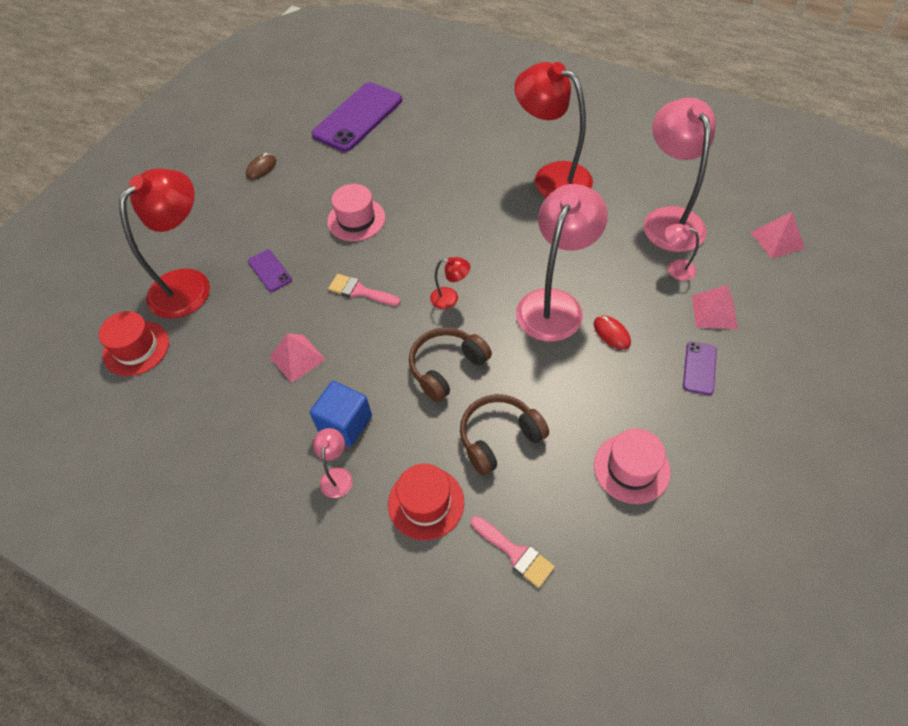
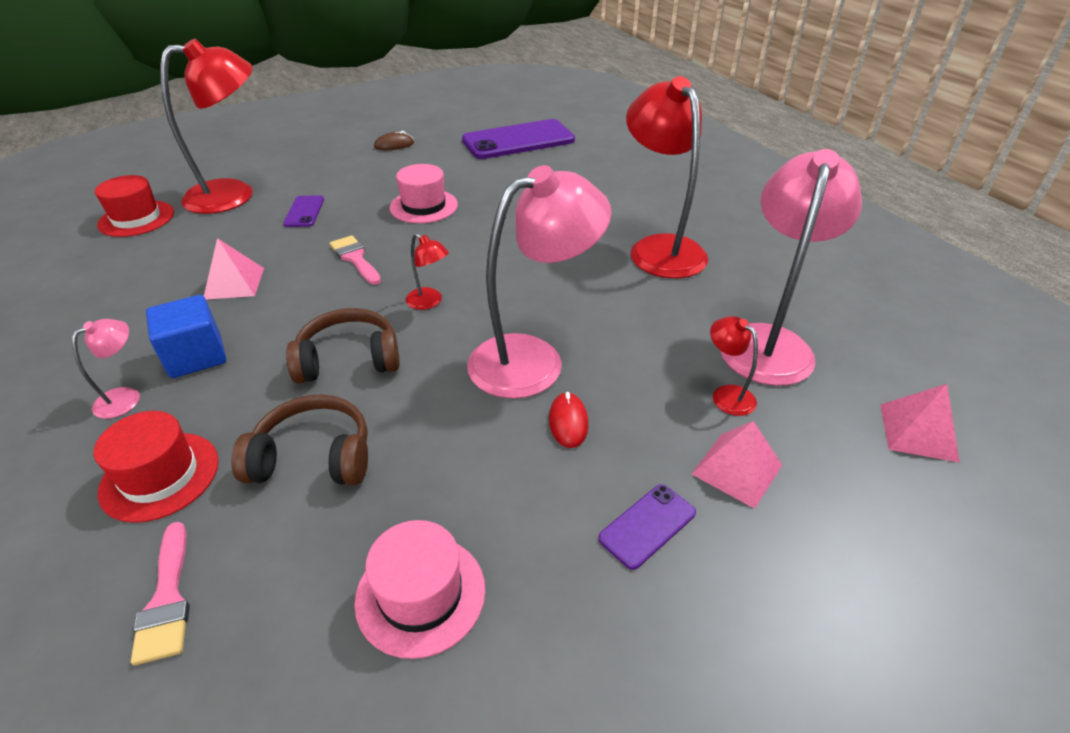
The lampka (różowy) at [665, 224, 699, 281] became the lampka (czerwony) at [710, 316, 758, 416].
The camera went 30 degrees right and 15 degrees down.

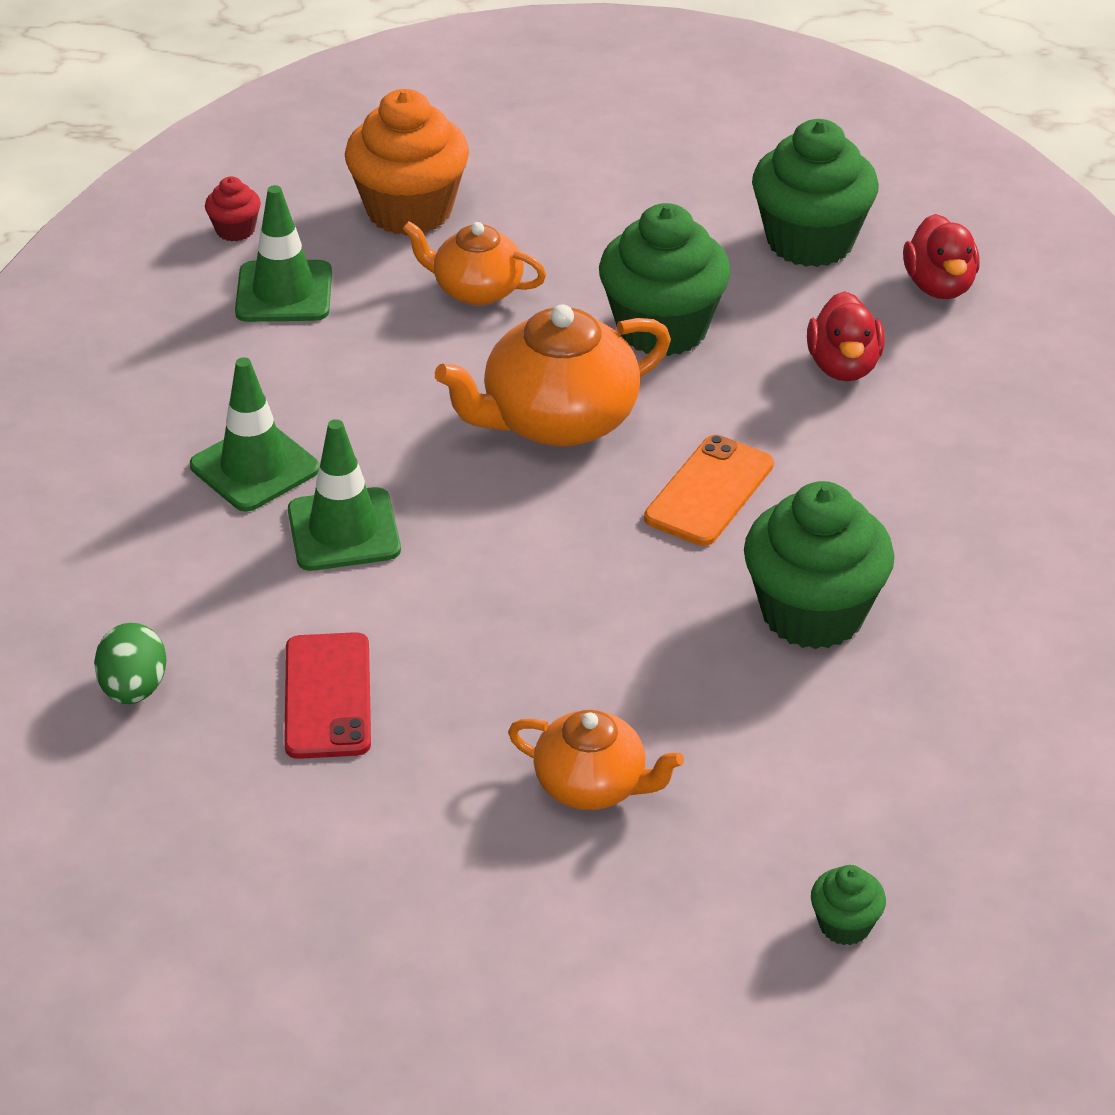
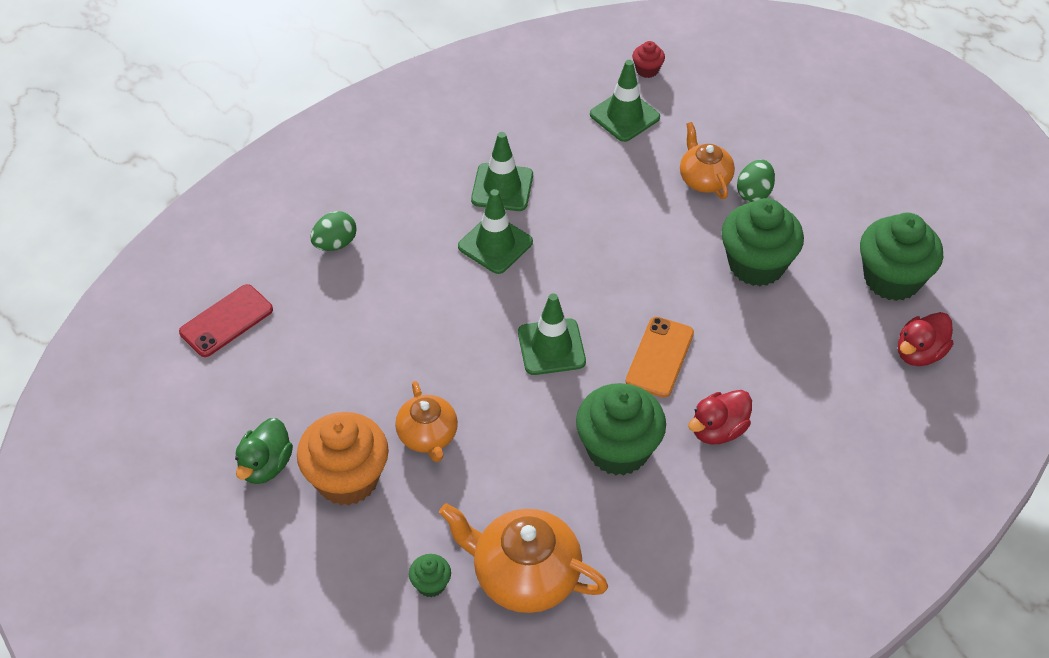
The telefon (czerwony) moved from [284, 632, 371, 759] to [179, 284, 273, 357].
The kaczka (zielony) at [235, 418, 293, 484] appeared.
The muffinka (pomarańczowy) moved from [345, 89, 469, 235] to [297, 412, 389, 505].
The imbryk (pomarańczowy) moved from [435, 304, 671, 447] to [439, 503, 608, 613].
The pachołek (zielony) at [518, 293, 586, 375] appeared.
The telefon (pomarańczowy) at [644, 435, 774, 546] turned 60 degrees counterclockwise.
The kaczka (czerwony) moved from [807, 291, 885, 381] to [688, 390, 752, 444].
The jajko (zielony) at [737, 159, 775, 202] appeared.
The camera went 50 degrees right and 10 degrees up.

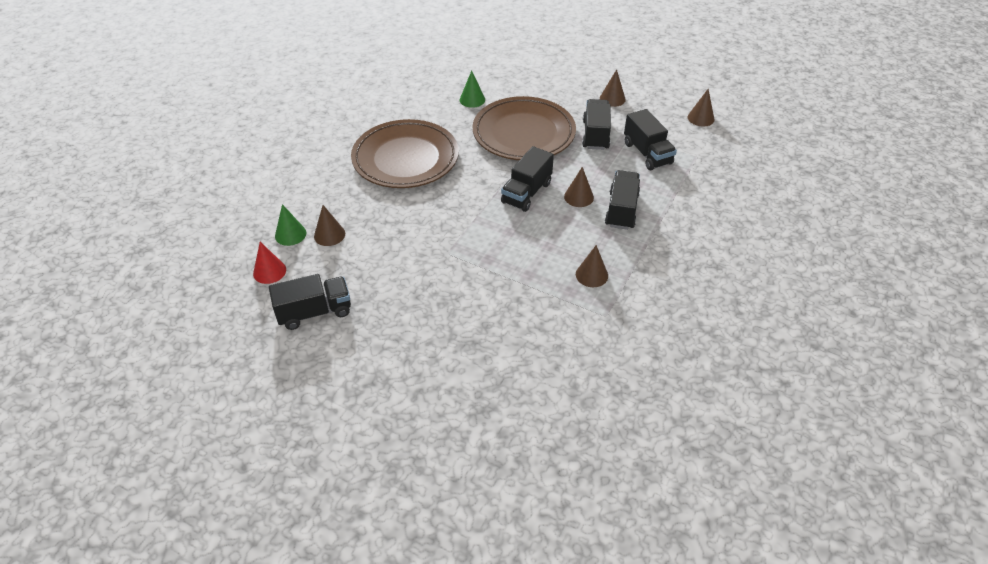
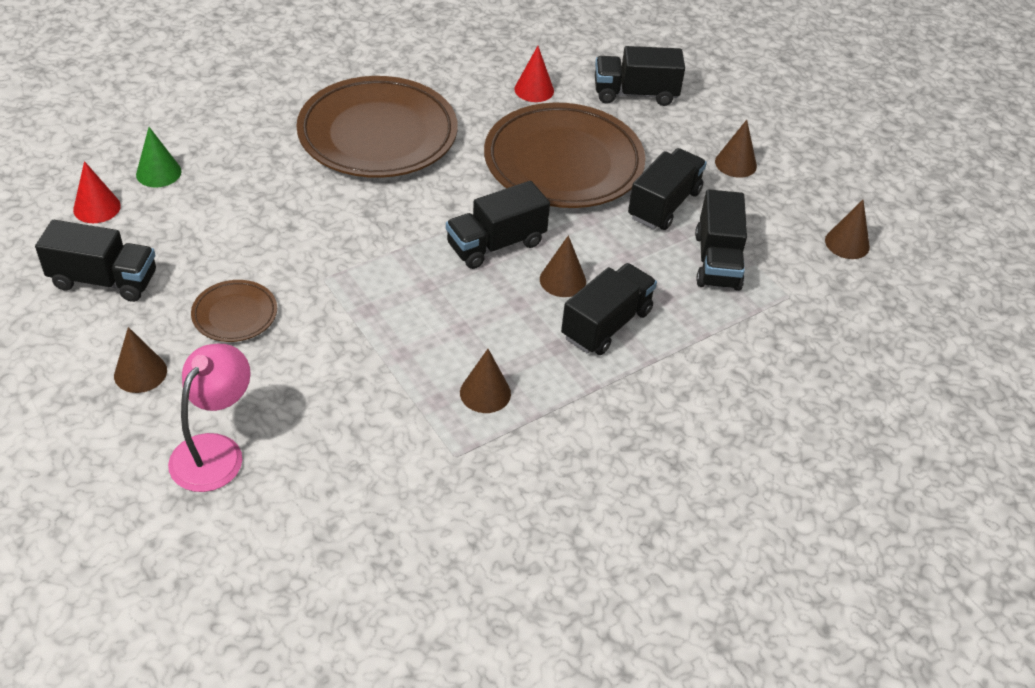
The stożek (brązowy) moved from [314, 205, 345, 246] to [114, 327, 167, 393].
The lampka (różowy) at [168, 344, 251, 492] appeared.
The talerz (brązowy) at [191, 280, 277, 342] appeared.
The stożek (zielony) at [460, 70, 485, 108] became the stożek (czerwony) at [514, 46, 554, 102].
The ciężarówka (czarny) at [595, 46, 685, 106] appeared.
The camera went 25 degrees right and 0 degrees up.

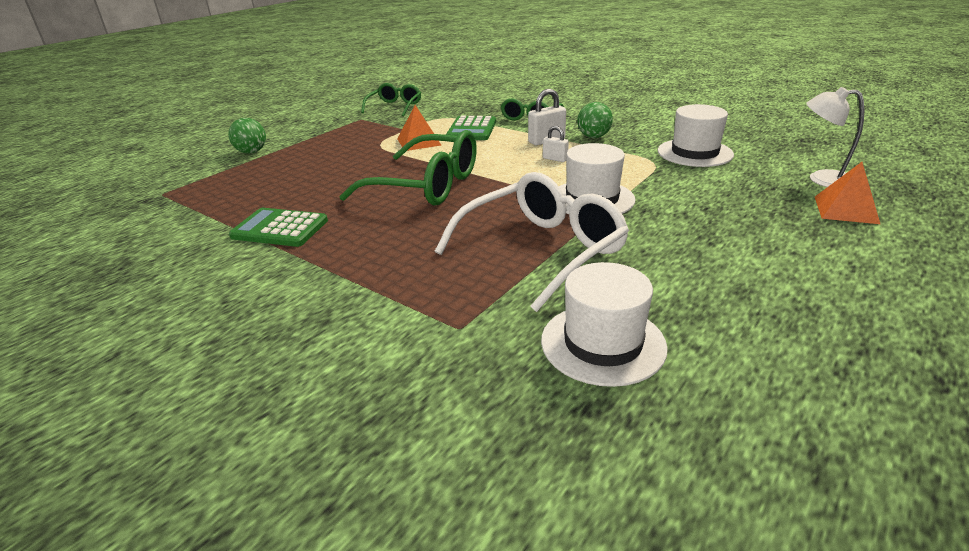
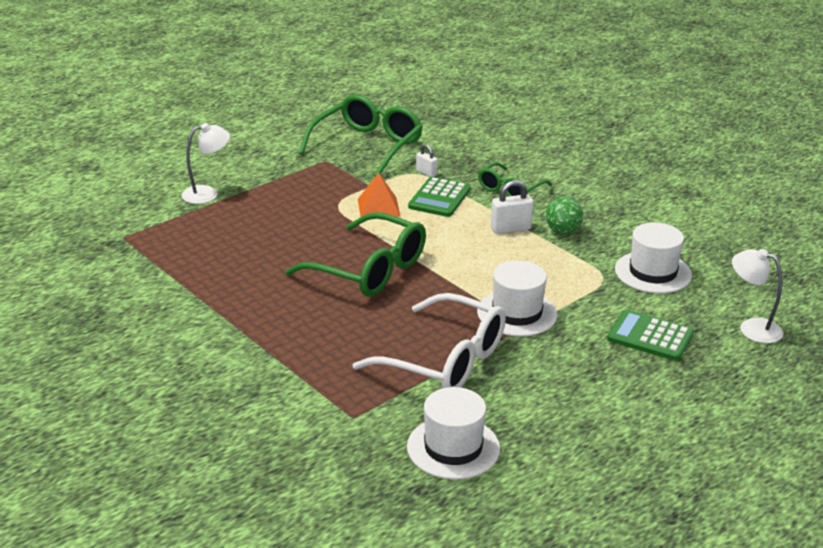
The piłka (zielony) at [228, 118, 266, 154] was replaced by the lampka (biały) at [181, 123, 230, 204].
The okulary (zielony) at [361, 83, 421, 116] changed to 1.74 times the size.
The okulary (biały) at [435, 172, 629, 312] turned 60 degrees clockwise.
The kłódka (biały) moved from [543, 126, 569, 162] to [416, 144, 438, 177].
The kalkulator (zielony) moved from [229, 208, 328, 247] to [607, 310, 694, 361].
The piramida (pomarańczowy) at [815, 162, 880, 224] disappeared.
The camera went 10 degrees right and 0 degrees up.

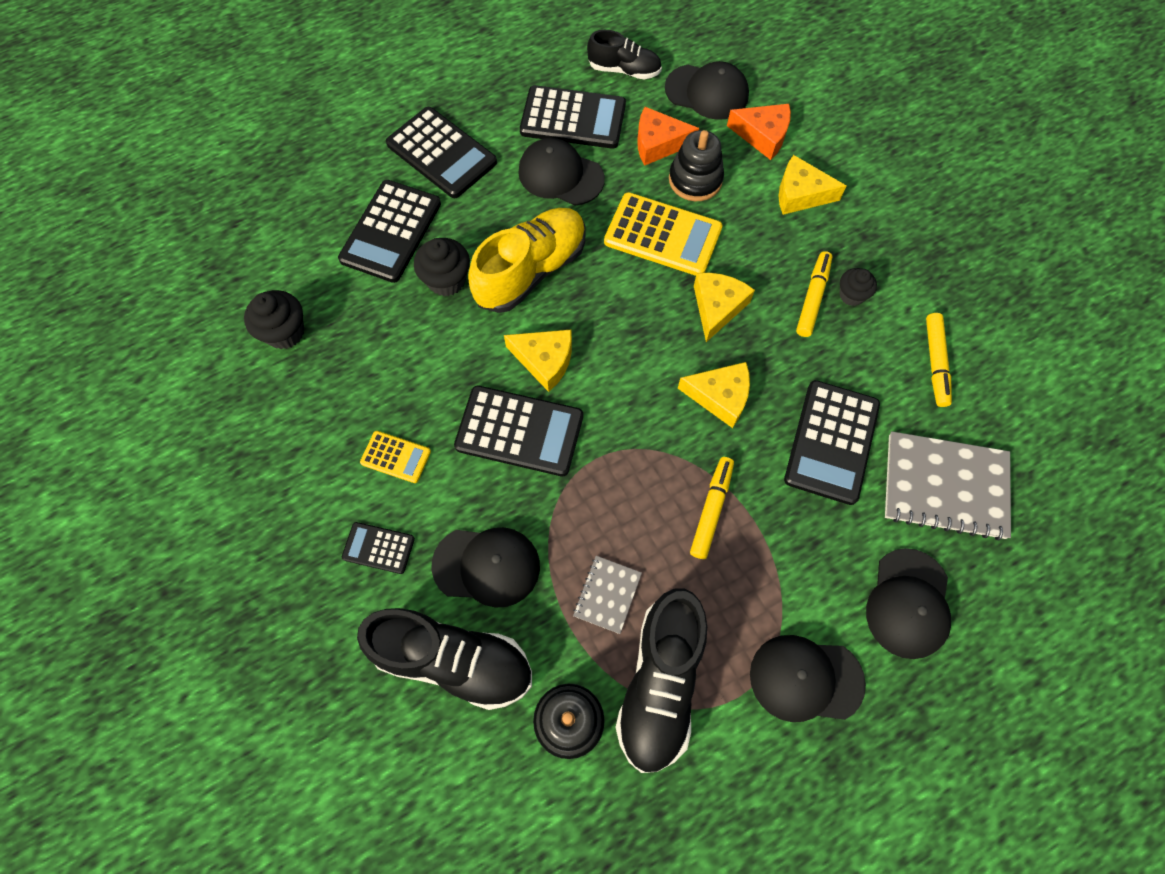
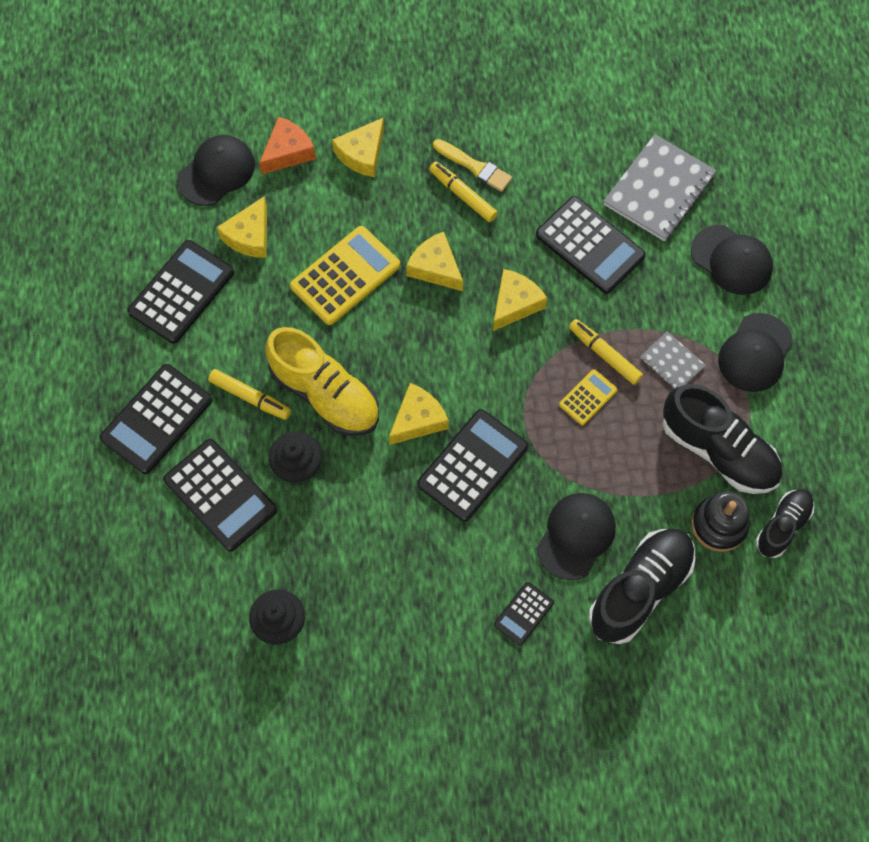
The kalkulator (czarny) at [386, 107, 497, 198] turned 150 degrees clockwise.
The flamaster (żółty) moved from [926, 313, 952, 407] to [208, 369, 291, 420].
The ser (pomarańczowy) at [637, 107, 699, 166] became the ser (żółty) at [217, 196, 267, 258].
The but (żółty) at [468, 208, 585, 313] turned 150 degrees clockwise.
The muffinka (czarny) at [839, 268, 877, 306] was replaced by the pędzel (żółty) at [433, 139, 512, 192].
The kalkulator (żółty) moved from [360, 431, 431, 483] to [559, 369, 618, 425].
The zeszyt (szary) moved from [573, 556, 642, 634] to [640, 331, 706, 389].
The but (czarny) moved from [587, 30, 662, 79] to [756, 489, 814, 558].
The czapka (czarny) at [518, 138, 605, 205] disappeared.
The zabawka nakładanka (czarny) at [669, 130, 724, 201] disappeared.
The camera went 65 degrees left and 0 degrees up.

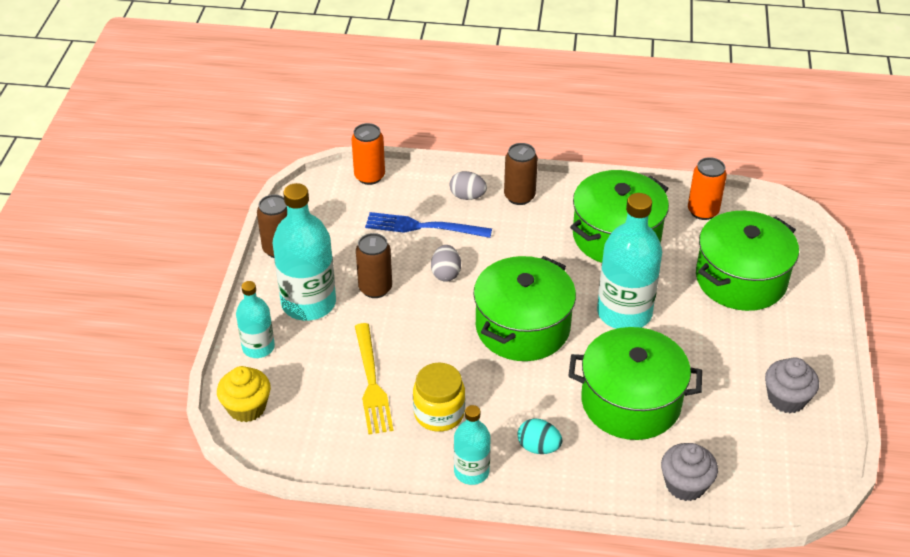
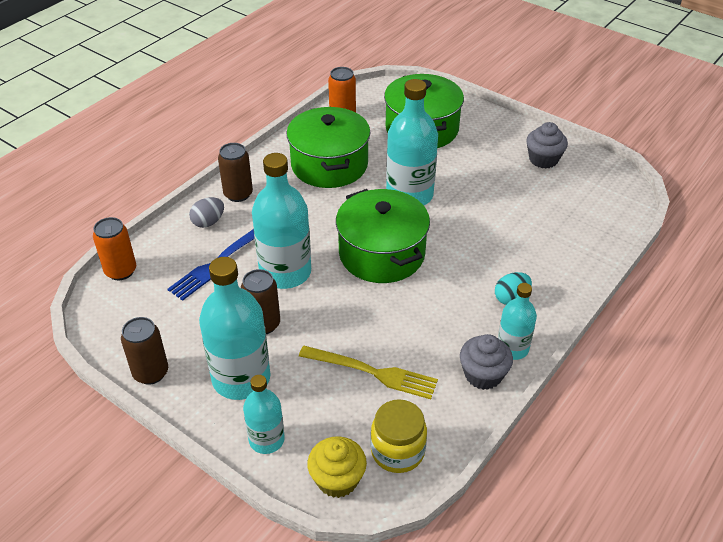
The jajko (szary) at [431, 245, 461, 282] was replaced by the butelka (turkusowy) at [252, 153, 311, 289].
The słoik (żółty) moved from [413, 363, 465, 432] to [371, 399, 427, 473].
The muffinka (szary) moved from [661, 443, 718, 501] to [460, 334, 513, 390].
The garnek (zielony) at [568, 327, 702, 440] disappeared.
The camera went 60 degrees left and 0 degrees up.

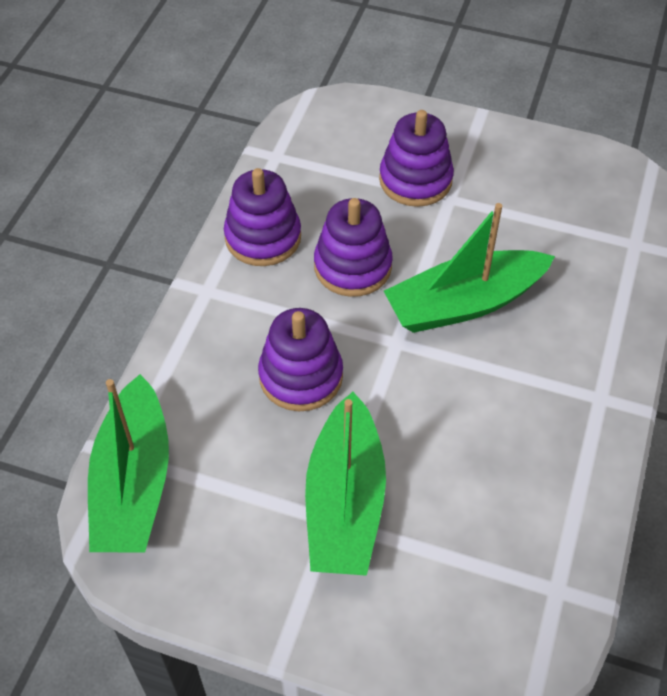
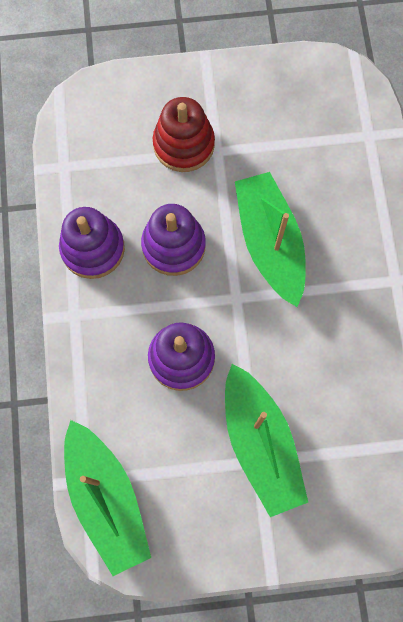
The zabawka nakładanka (fioletowy) at [379, 110, 454, 207] became the zabawka nakładanka (czerwony) at [153, 97, 215, 172].
The łódka (zielony) at [384, 203, 555, 333] turned 120 degrees clockwise.
The camera went 25 degrees left and 20 degrees up.

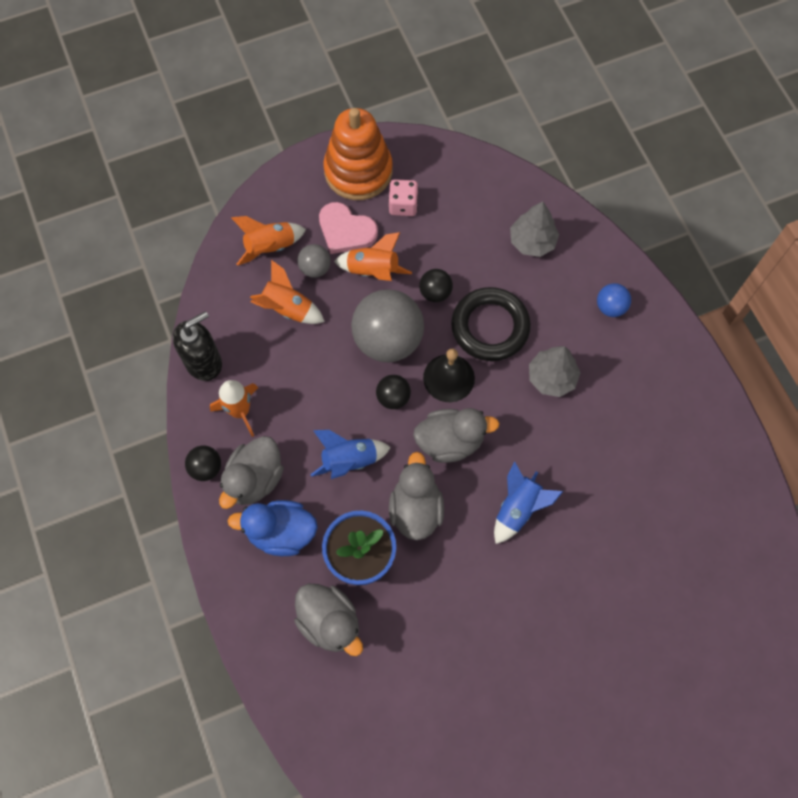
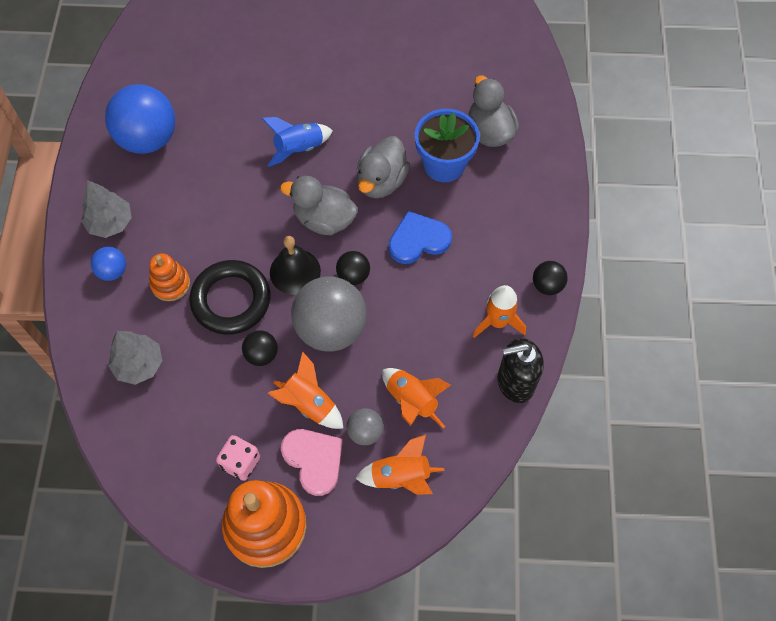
The drzewko (szary) moved from [529, 346, 580, 397] to [81, 180, 132, 238].
The piłka (niebieski) at [105, 84, 175, 154] appeared.
The zabawka nakładanka (pomarańczowy) at [149, 253, 190, 301] appeared.
The rakieta (niebieski) at [310, 430, 391, 479] was replaced by the serce (niebieski) at [389, 211, 452, 264].
The kaczka (szary) at [219, 436, 284, 509] disappeared.
The kaczka (niebieski) at [227, 500, 318, 556] disappeared.
The camera went 155 degrees left and 5 degrees down.

